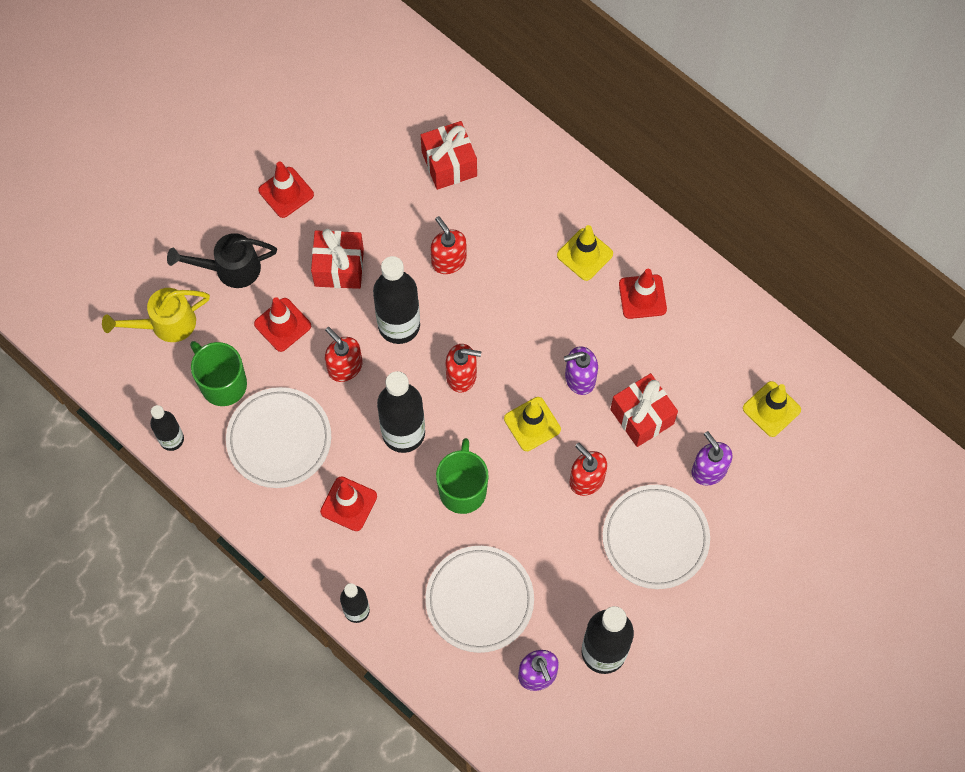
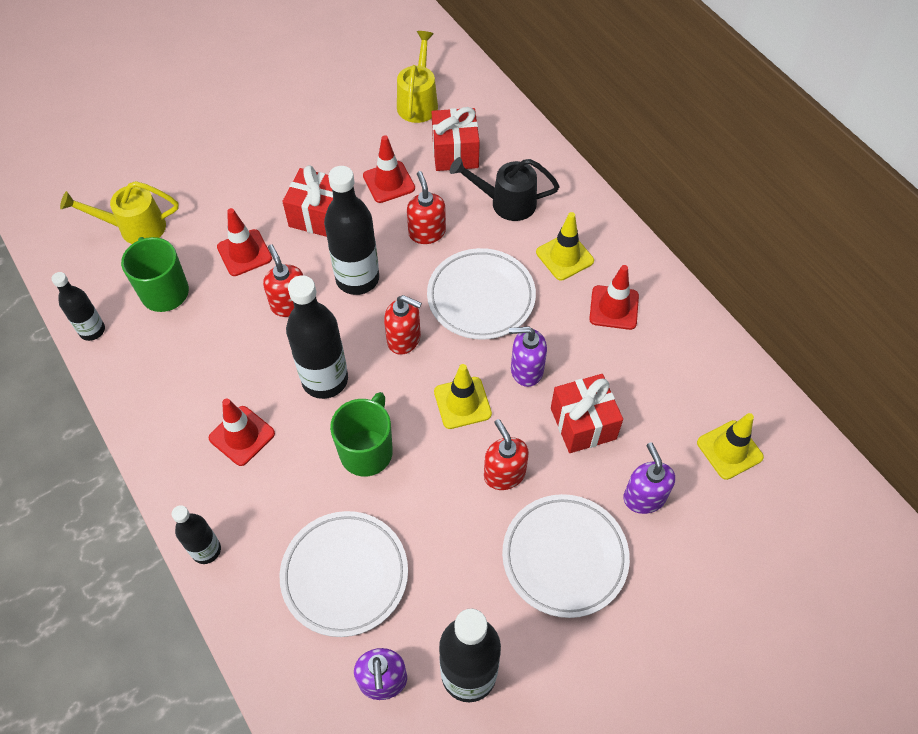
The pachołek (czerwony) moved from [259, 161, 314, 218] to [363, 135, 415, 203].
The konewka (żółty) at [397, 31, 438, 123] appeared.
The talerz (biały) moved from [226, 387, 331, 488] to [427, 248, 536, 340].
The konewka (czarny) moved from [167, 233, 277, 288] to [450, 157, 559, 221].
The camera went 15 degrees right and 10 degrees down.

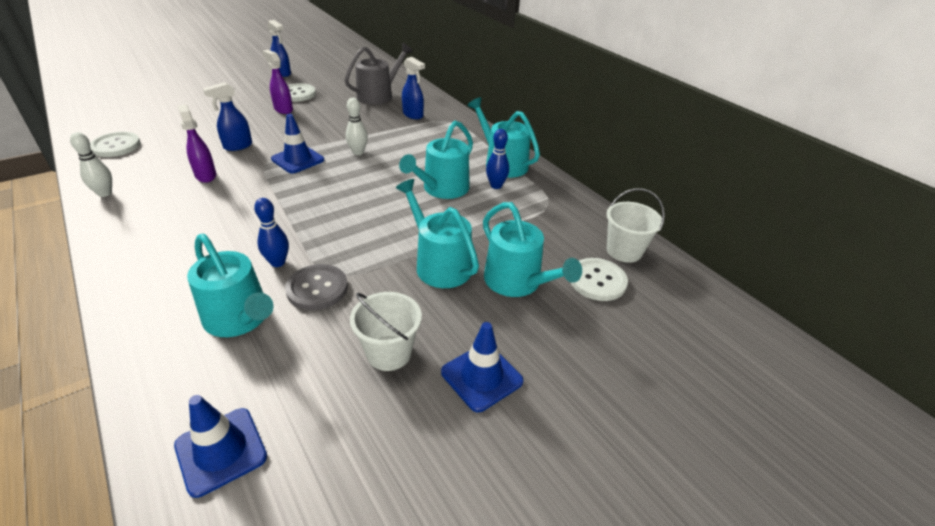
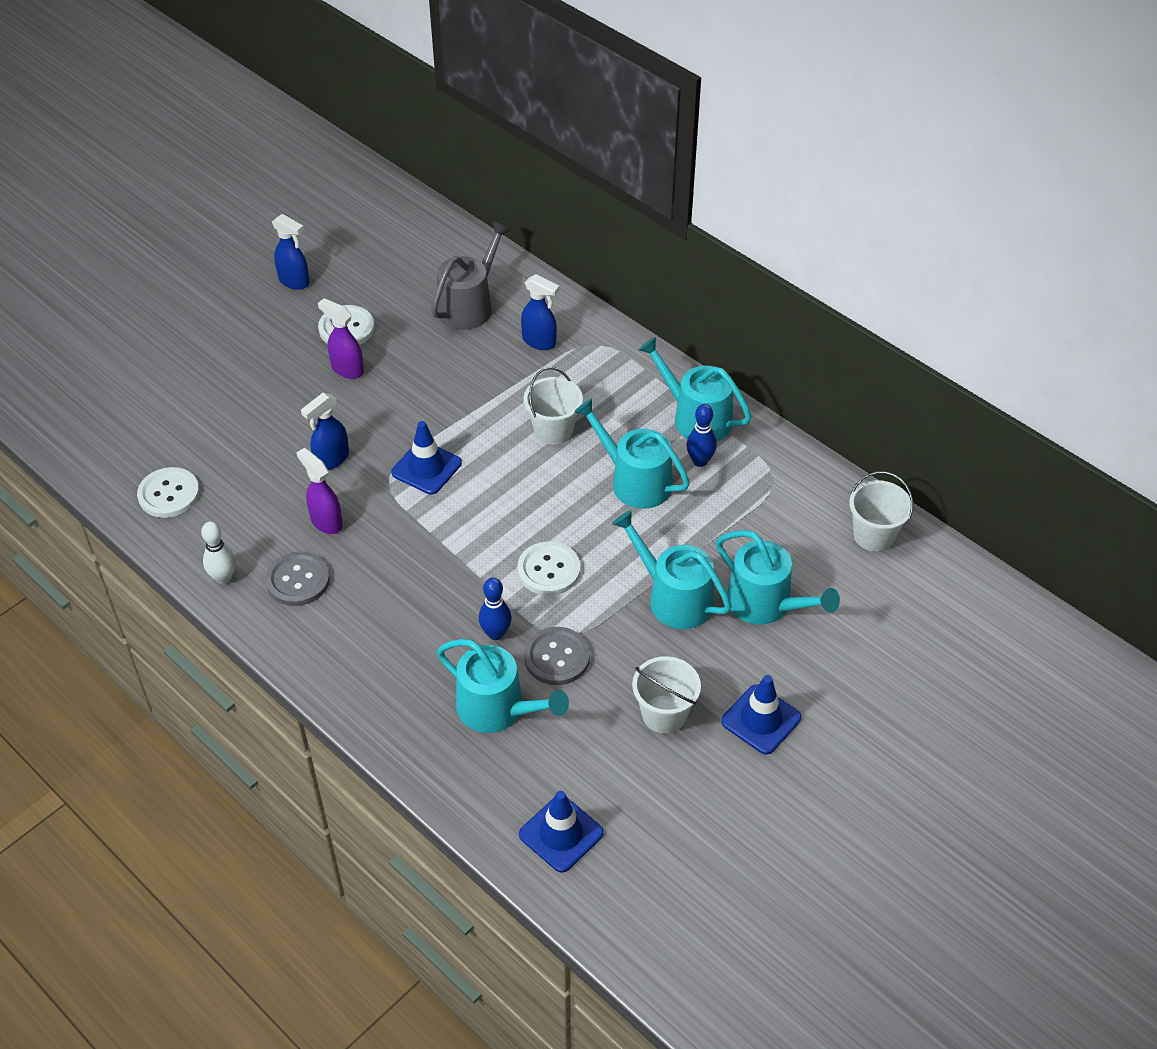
The guzik (szary) at [265, 551, 330, 606] appeared.
The guzik (biały) moved from [570, 258, 628, 301] to [517, 541, 580, 596].
The wiadro (biały) at [523, 367, 583, 445] appeared.
The konewka (turkusowy) at [399, 120, 473, 199] turned 105 degrees clockwise.
The kręgiel (biały) at [346, 98, 368, 155] disappeared.
The camera went 10 degrees left and 10 degrees up.

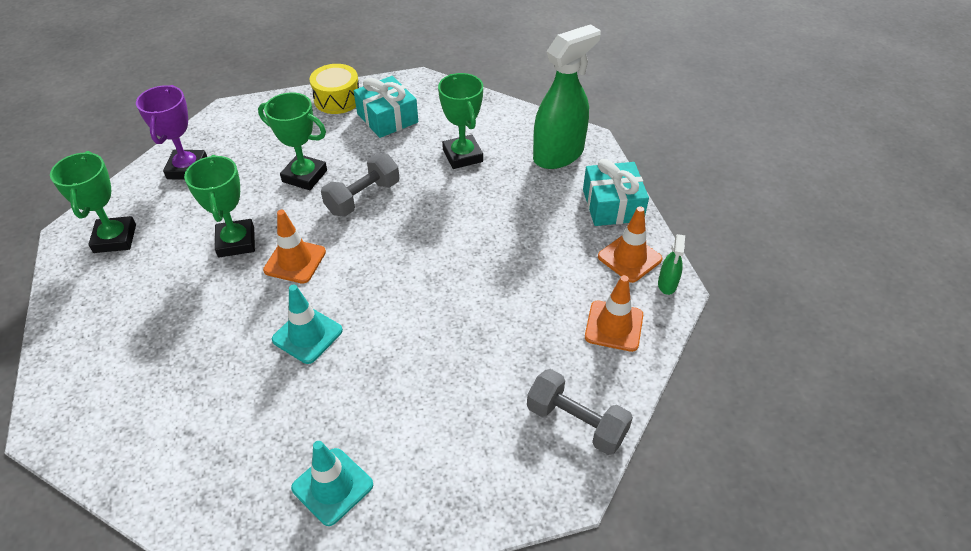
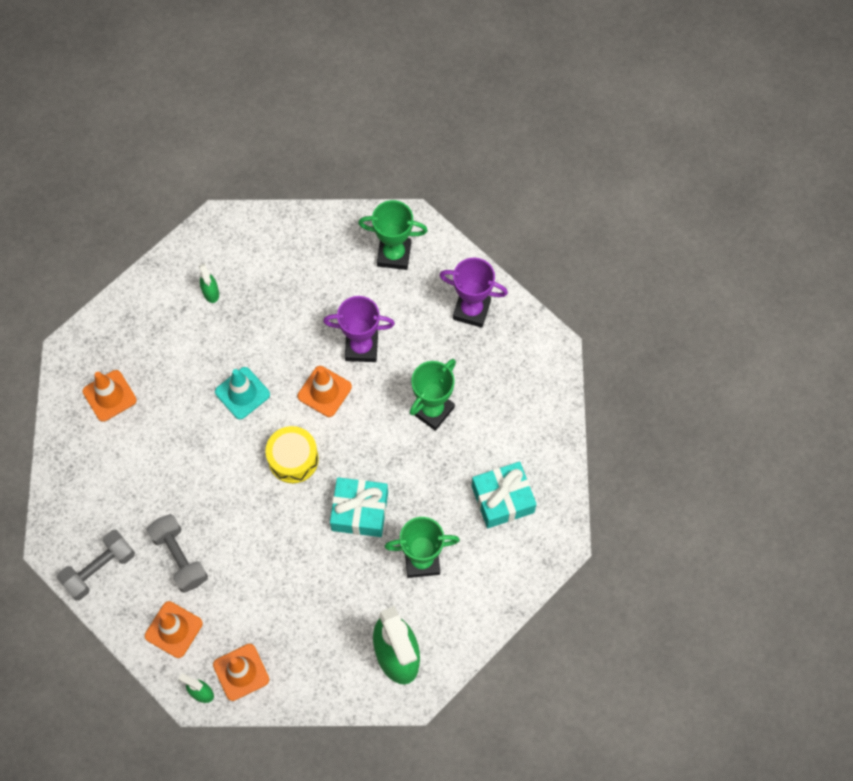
The pachołek (turkusowy) at [291, 441, 373, 526] became the pachołek (pomarańczowy) at [83, 370, 137, 422].
The hantel (szary) moved from [321, 154, 399, 217] to [147, 514, 208, 593].
The spryskiwacz (zielony) at [199, 263, 219, 303] appeared.
The bęben (żółty) moved from [310, 64, 359, 114] to [265, 426, 319, 483].
The puchar (zielony) at [184, 155, 255, 258] became the puchar (fioletowy) at [323, 296, 395, 362].
The prezent (turkusowy) moved from [583, 159, 649, 226] to [330, 477, 388, 537].
The camera went 105 degrees right and 20 degrees up.

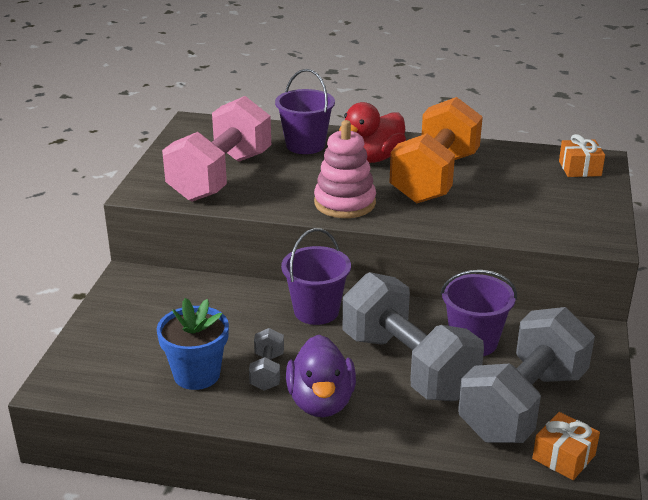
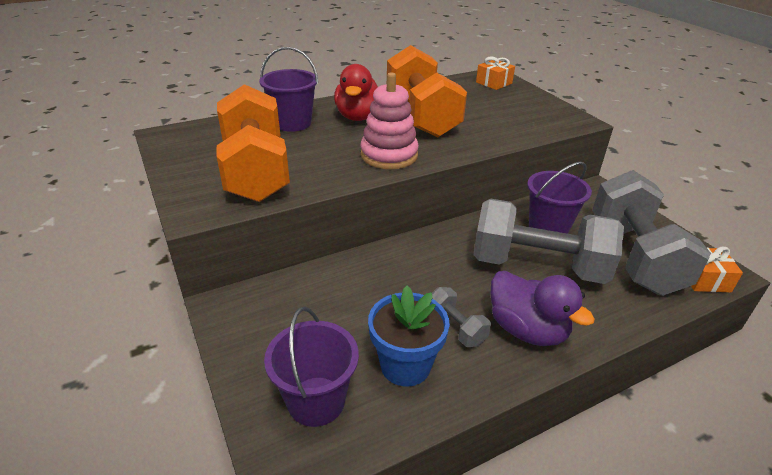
The hantel (różowy) at [162, 96, 271, 202] became the hantel (pomarańczowy) at [217, 84, 290, 202].
The wiadro (fioletowy) moved from [281, 228, 351, 325] to [264, 307, 359, 427].
The camera went 40 degrees left and 5 degrees up.

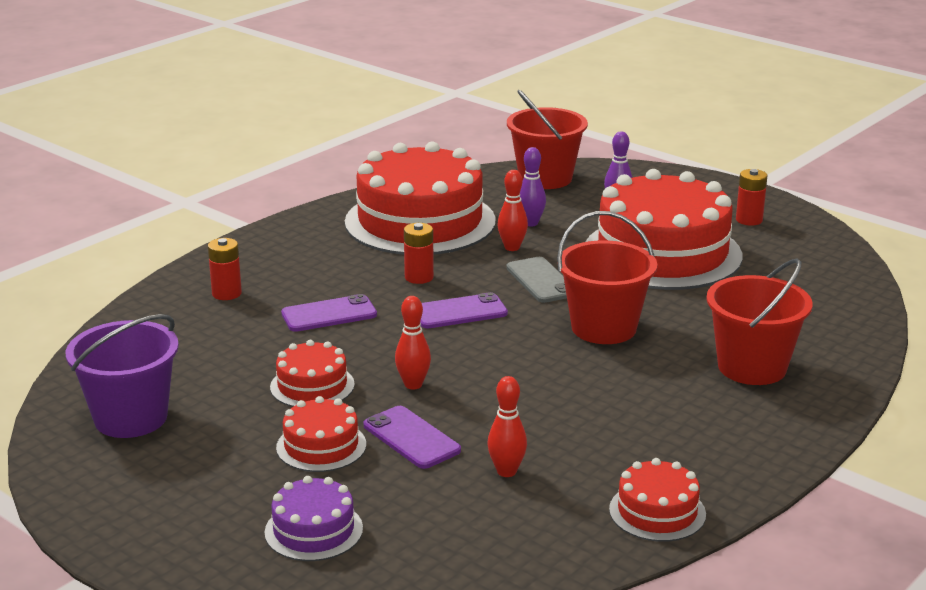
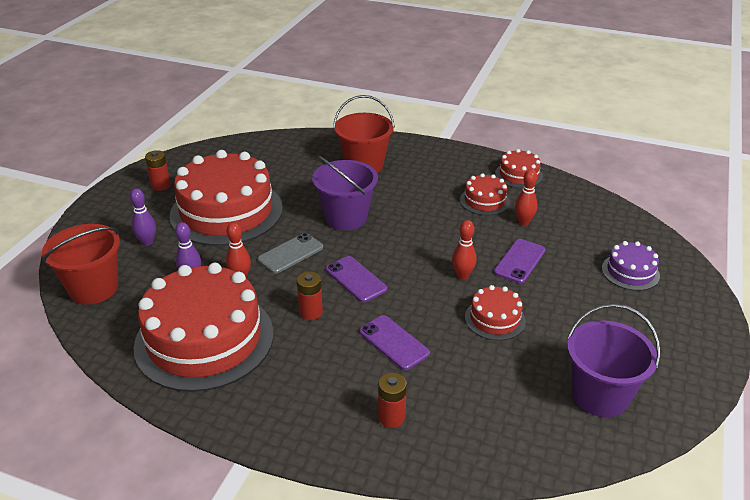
The wiadro (czerwony) at [557, 211, 657, 344] became the wiadro (fioletowy) at [312, 156, 378, 230].
The tort (czerwony) moved from [276, 396, 366, 472] to [460, 173, 510, 215].
The camera went 110 degrees left and 10 degrees up.

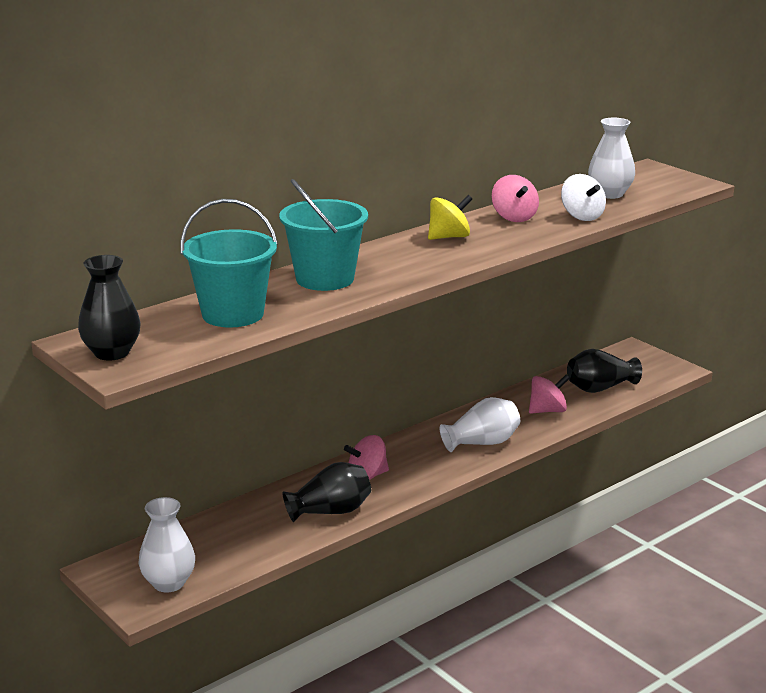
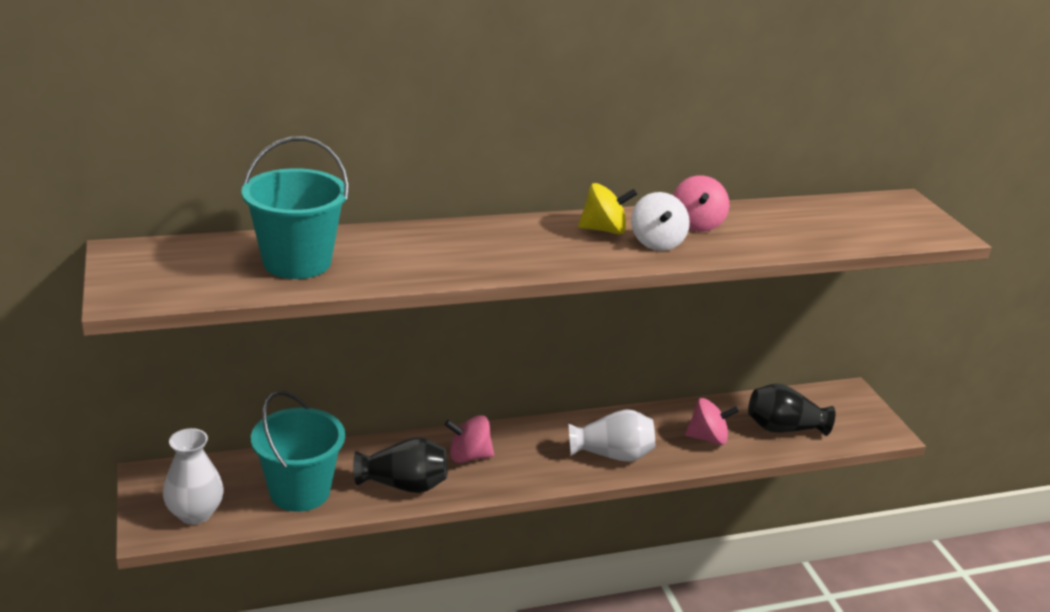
The wiadro (turkusowy) moved from [279, 179, 368, 291] to [251, 391, 345, 512].
The bączek (biały) moved from [561, 174, 606, 221] to [631, 192, 690, 251].
The wazon (czarny) at [78, 255, 140, 361] disappeared.
The wazon (biały) at [588, 118, 635, 199] disappeared.
The camera went 20 degrees right and 5 degrees up.

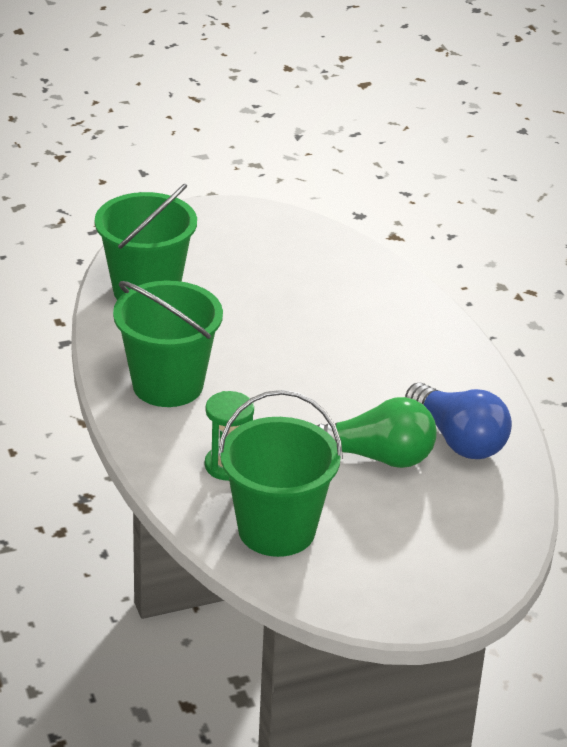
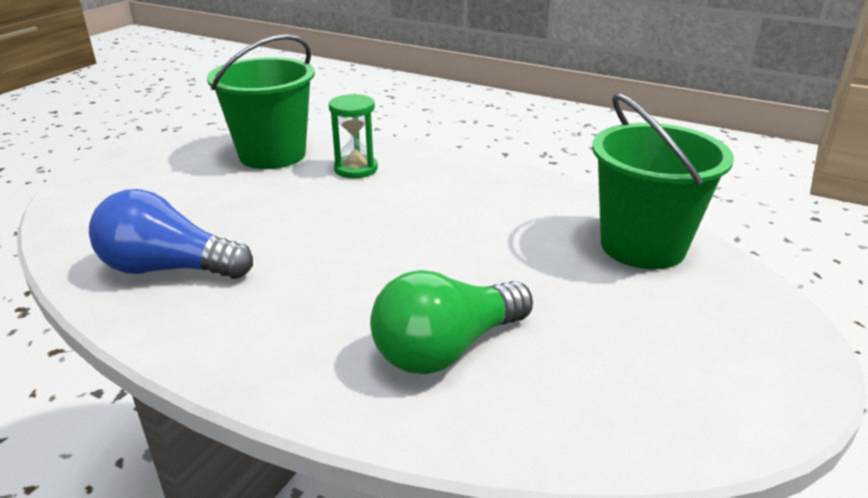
The żarówka (zielony) moved from [317, 397, 437, 468] to [370, 270, 533, 374].
The wiadro (zielony) at [113, 280, 223, 407] disappeared.
The camera went 140 degrees right and 5 degrees down.

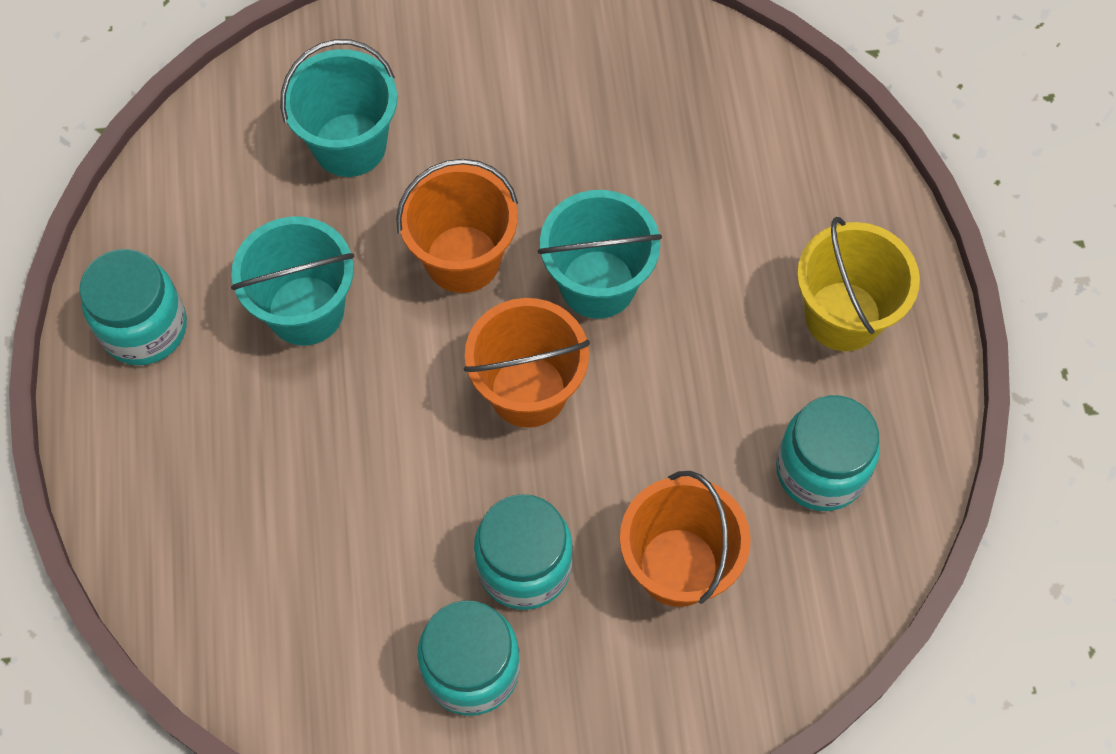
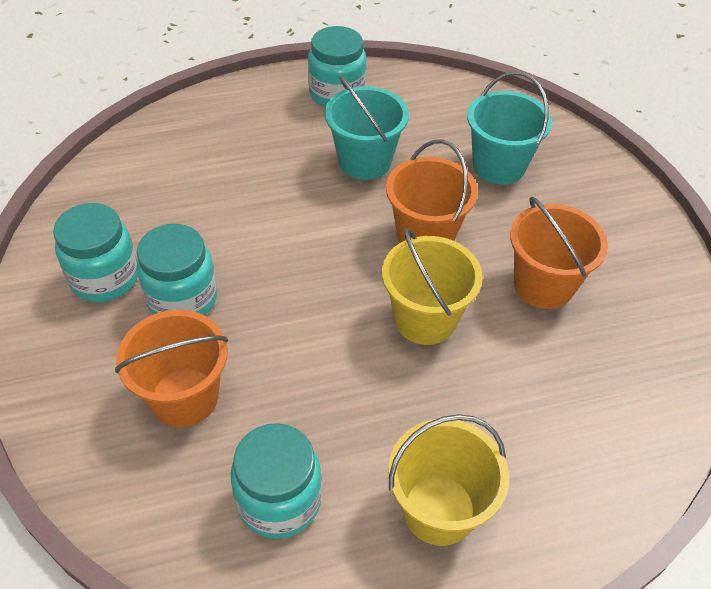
The wiadro (turkusowy) at [538, 190, 662, 319] became the wiadro (żółty) at [382, 228, 483, 345].
The wiadro (pomarańczowy) moved from [464, 298, 590, 428] to [510, 197, 608, 309].
The camera went 80 degrees right and 15 degrees down.

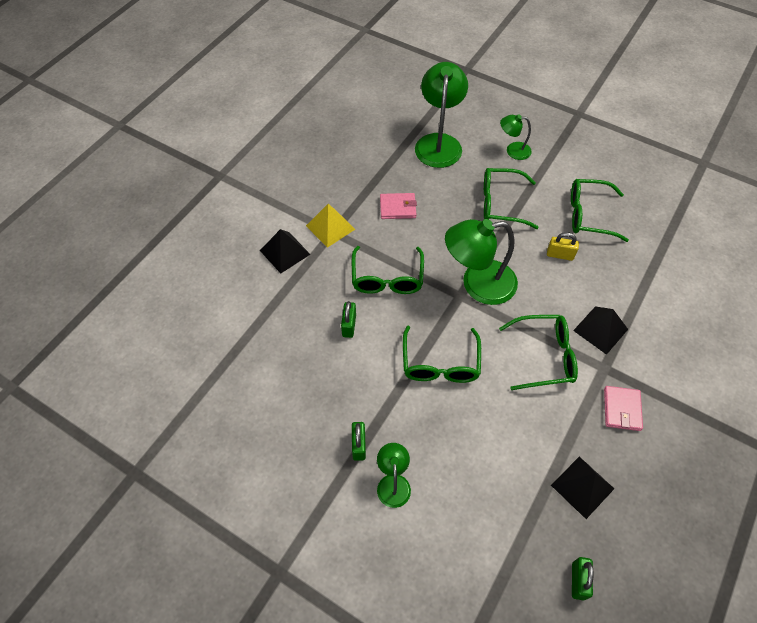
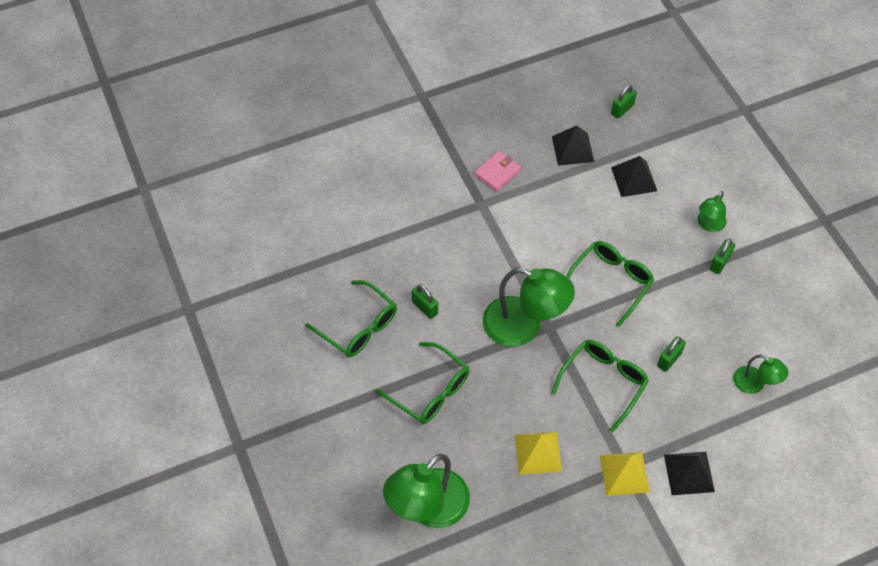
The kłódka (żółty) at [547, 232, 579, 261] became the kłódka (zielony) at [412, 285, 438, 319].
The portfel (różowy) at [380, 193, 417, 219] was replaced by the piramida (żółty) at [515, 432, 562, 474].
The piramida (czarny) moved from [573, 306, 628, 355] to [611, 156, 657, 197].
The lampka (zielony) moved from [500, 114, 532, 160] to [733, 354, 788, 394].
The okulary (zielony) at [499, 315, 578, 390] disappeared.
The camera went 145 degrees left and 0 degrees up.

